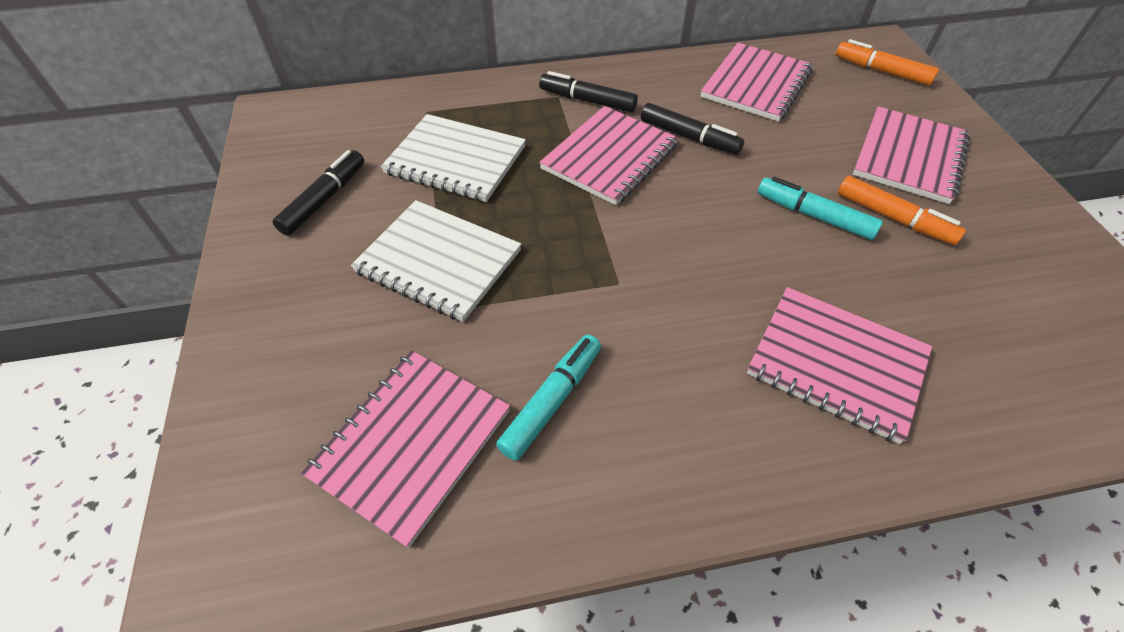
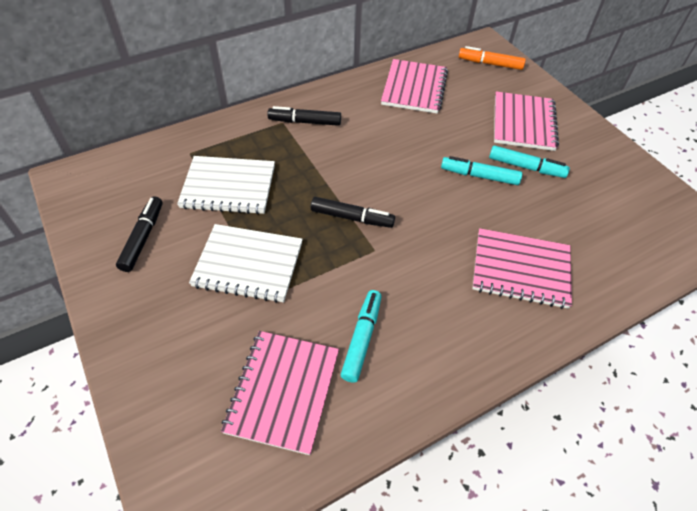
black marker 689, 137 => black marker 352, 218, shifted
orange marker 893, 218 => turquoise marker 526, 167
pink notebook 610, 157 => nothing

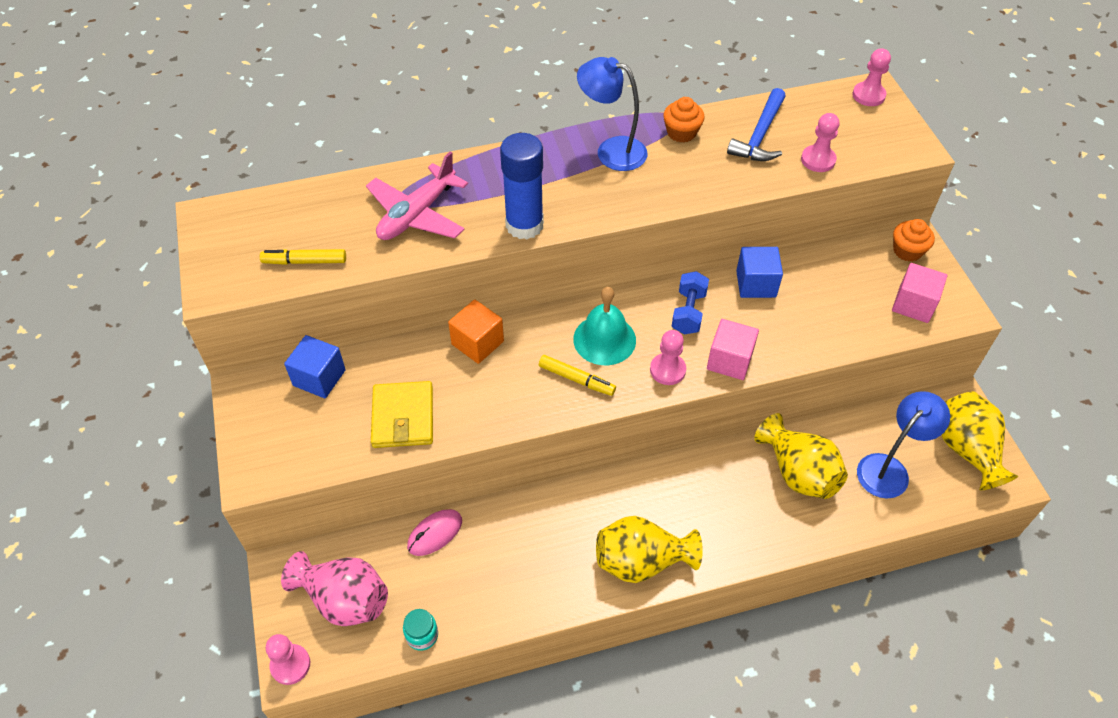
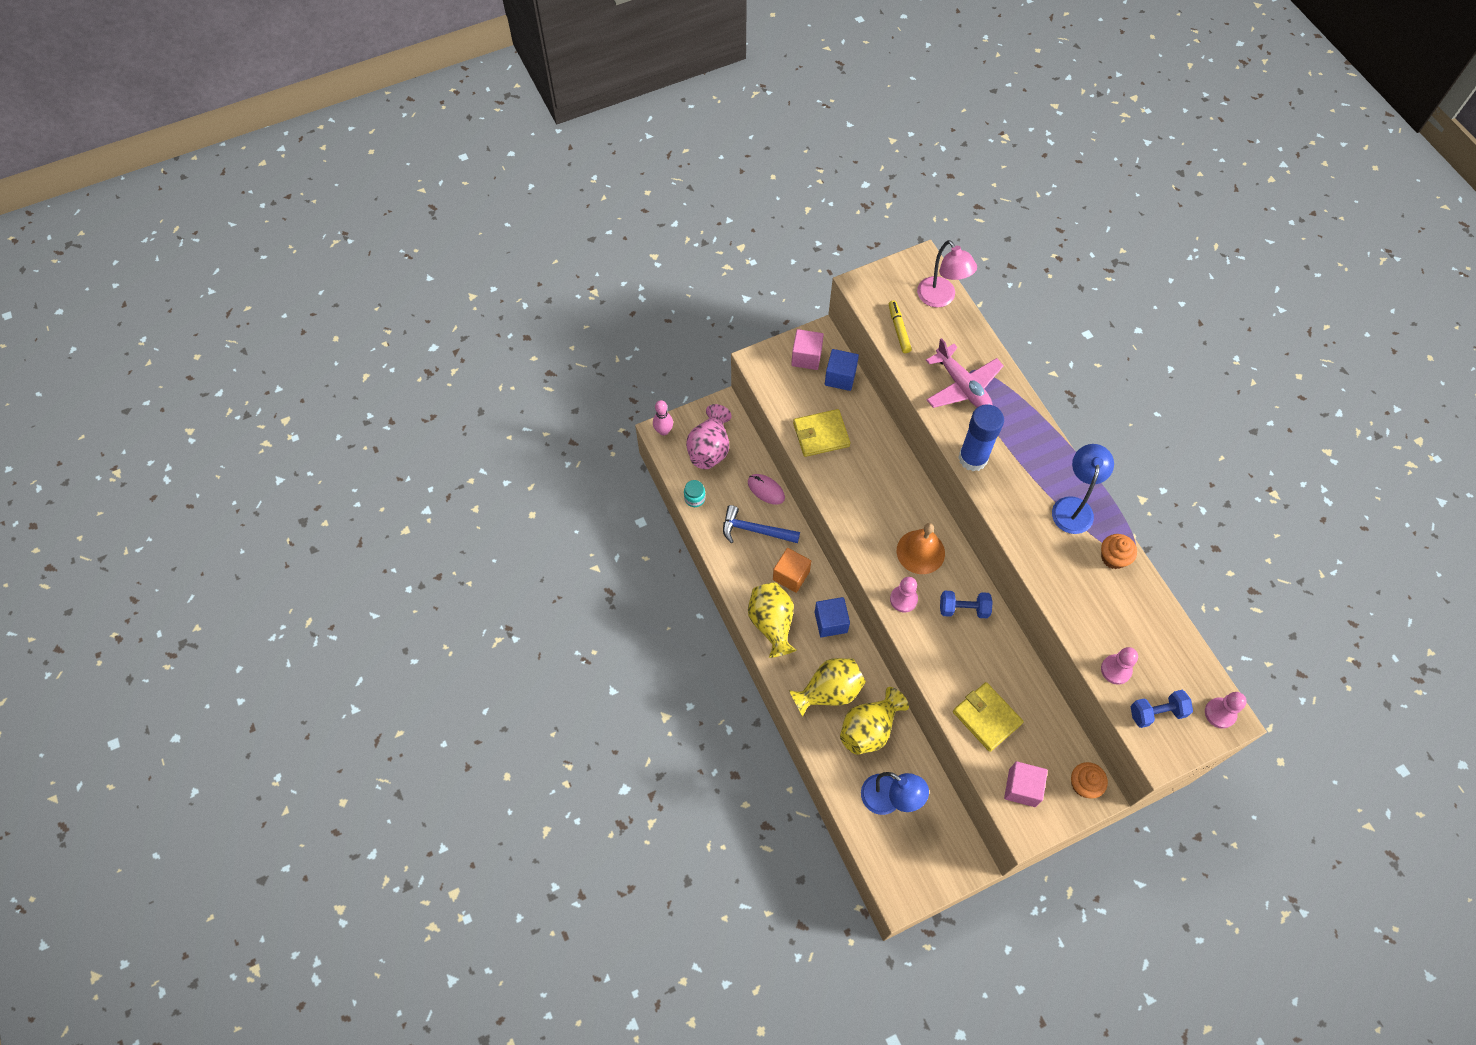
pink pawn 290, 665 => pink bowling pin 663, 431
blue hammer 760, 136 => blue hammer 755, 530, shifted
orange cube 477, 343 => orange cube 791, 575, shifted
yellow vase 967, 450 => yellow vase 829, 692, shifted
pink cube 729, 360 => pink cube 806, 357, shifted
blue cube 756, 284 => blue cube 831, 622, shifted
turquoise bell 604, 339 => orange bell 920, 552
nothing => pink lamp 941, 298
pink plane 417, 214 => pink plane 962, 386, 150 degrees counterclockwise
nothing => yellow wallet 987, 717
nothing => blue dumbbell 1156, 712
yellow marker 576, 379 => nothing

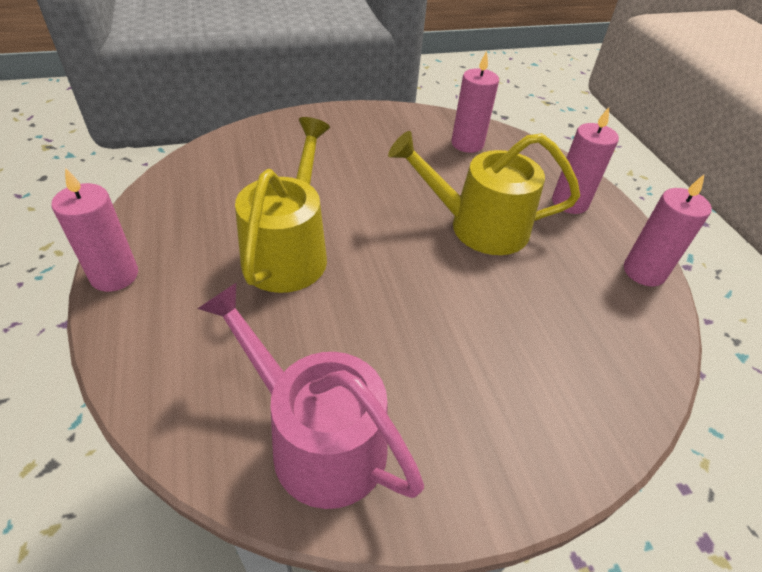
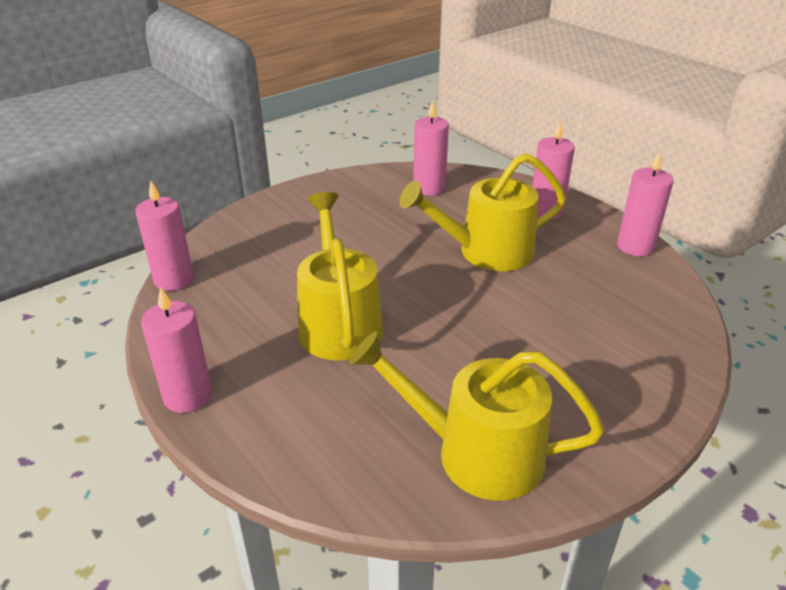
nothing => pink candle 174, 279
pink watering can 317, 439 => yellow watering can 476, 453

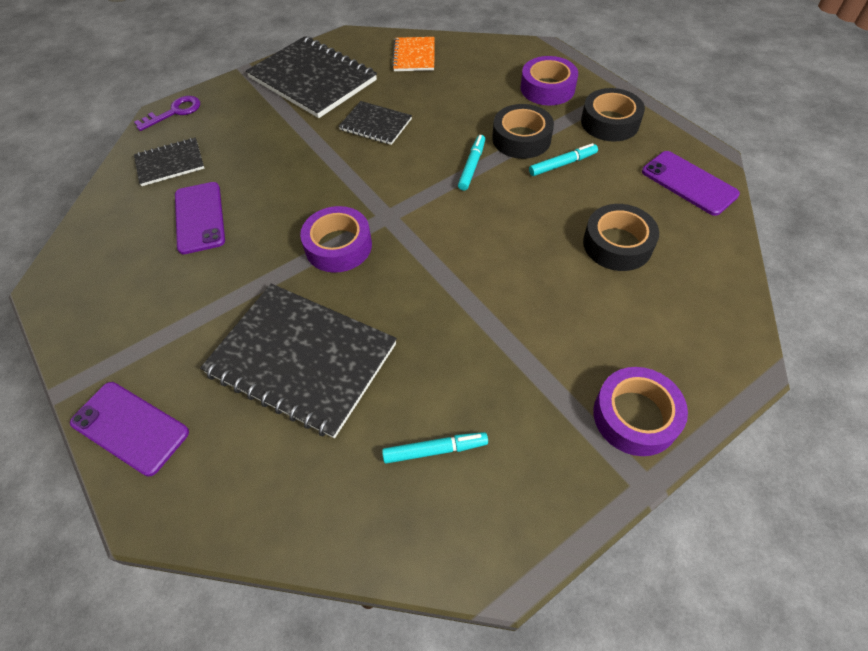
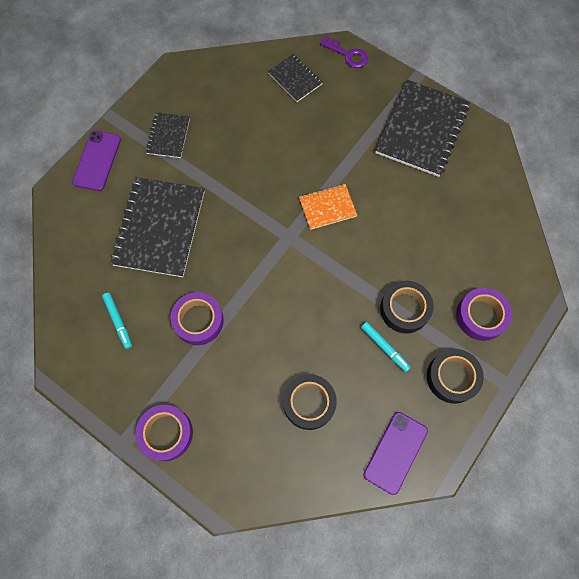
black notebook 375, 124 => black notebook 168, 136, shifted
purple tape 338, 246 => purple tape 198, 321, shifted
orange notebook 414, 56 => orange notebook 327, 207, shifted
purple phone 200, 217 => nothing
turquoise marker 472, 166 => nothing

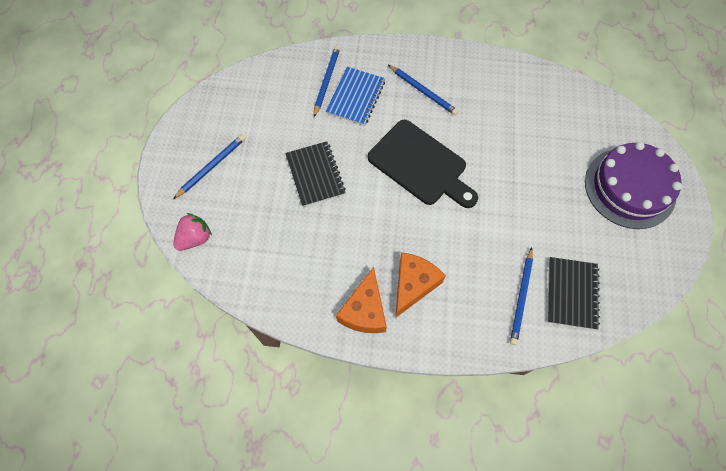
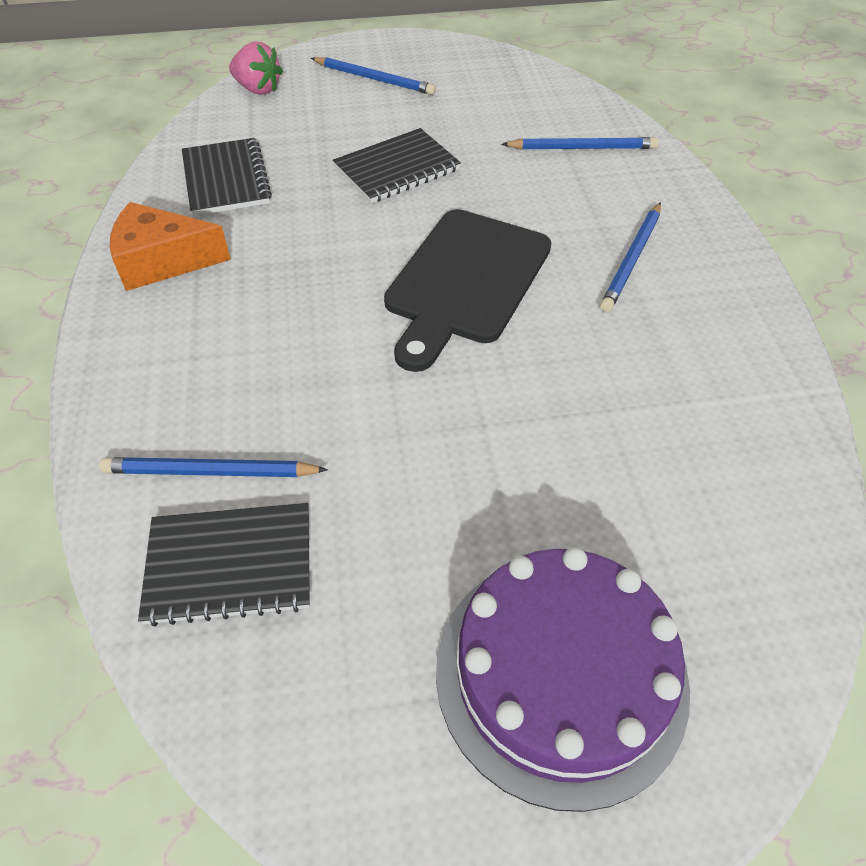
nothing => black notebook 226, 179
blue notebook 356, 97 => nothing
orange cheese 413, 285 => nothing

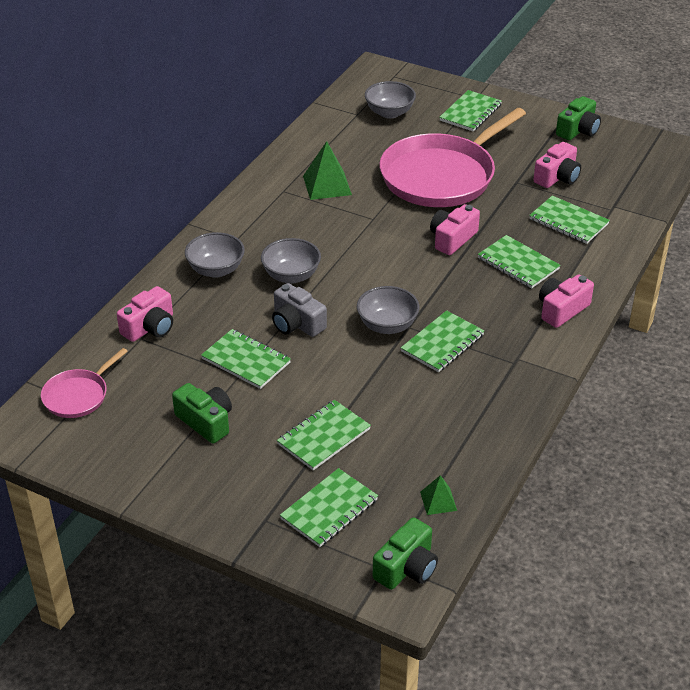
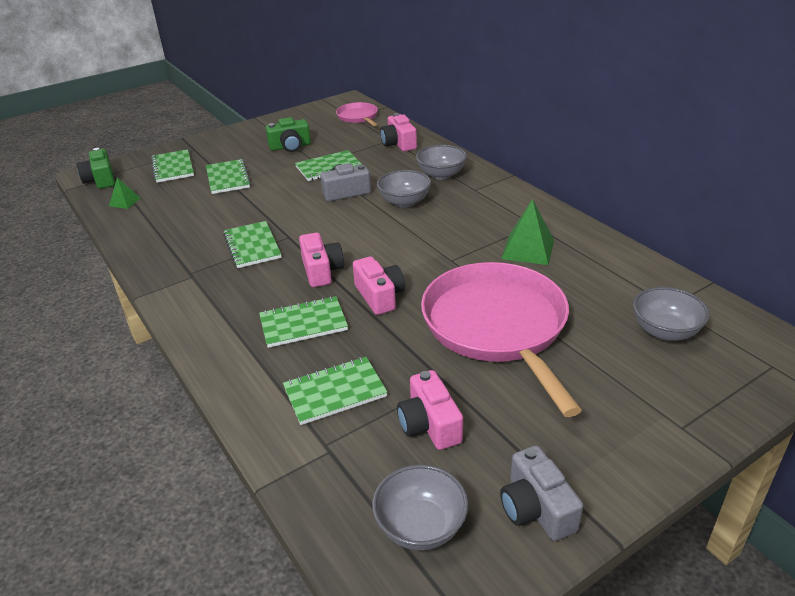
pink camera 562, 310 => pink camera 321, 271, shifted
grey bowl 387, 325 => grey bowl 420, 526, shifted
green camera 578, 130 => grey camera 536, 508
green notebook 470, 113 => nothing

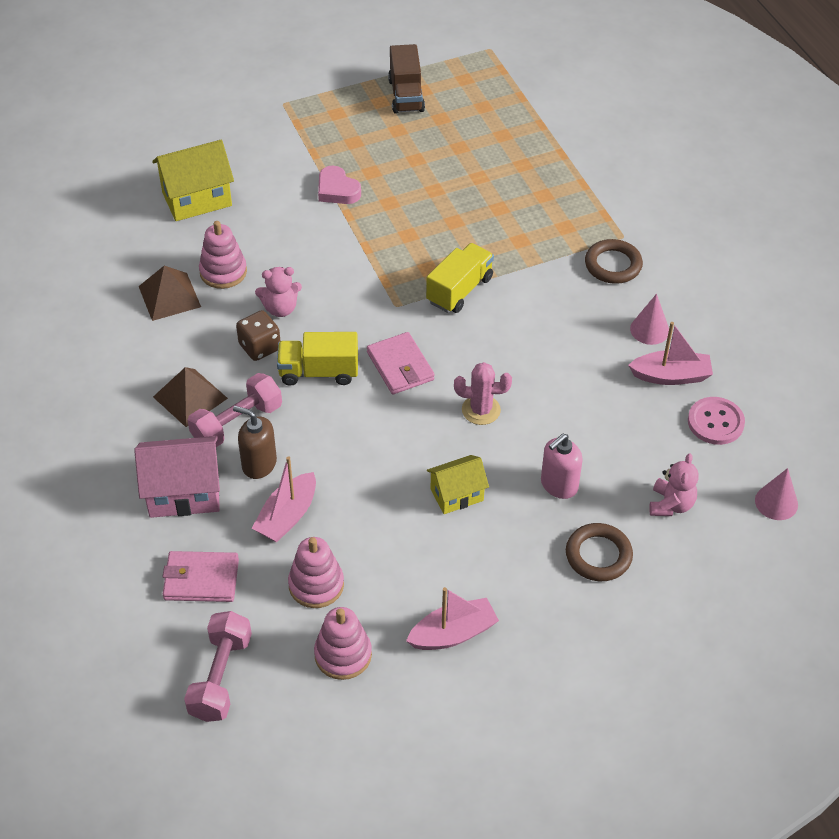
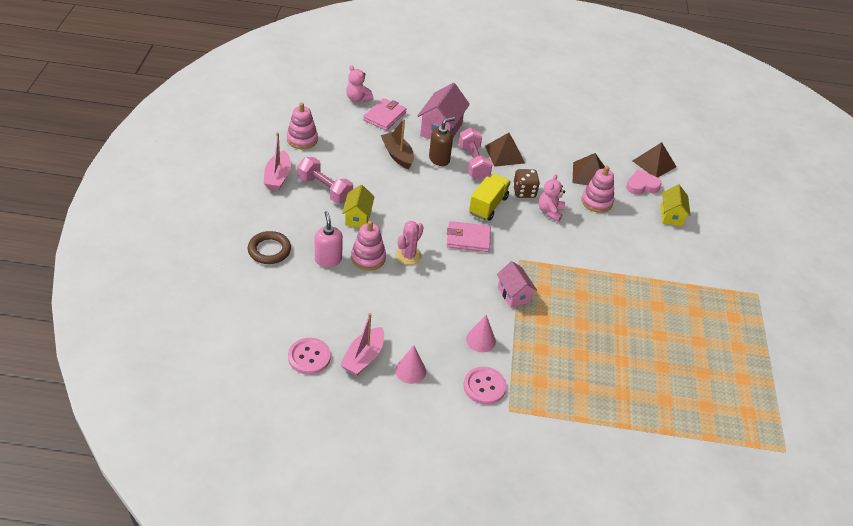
pink dumbbell 221, 677 => pink dumbbell 325, 189, shifted
pink teddy bear 671, 504 => pink teddy bear 358, 99, shifted
pink stacking toy 316, 585 => pink stacking toy 368, 258, shifted
pink boat 287, 516 => brown boat 397, 155
brown ring 613, 265 => pink button 484, 386
pink cone 776, 502 => pink cone 480, 340, shifted
yellow truck 459, 290 => pink house 513, 294
pink heart 337, 190 => pink heart 641, 186, shifted
nothing => brown pyramid 654, 163
yellow house 197, 199 => yellow house 671, 216, x0.63
brown truck 406, 95 => nothing

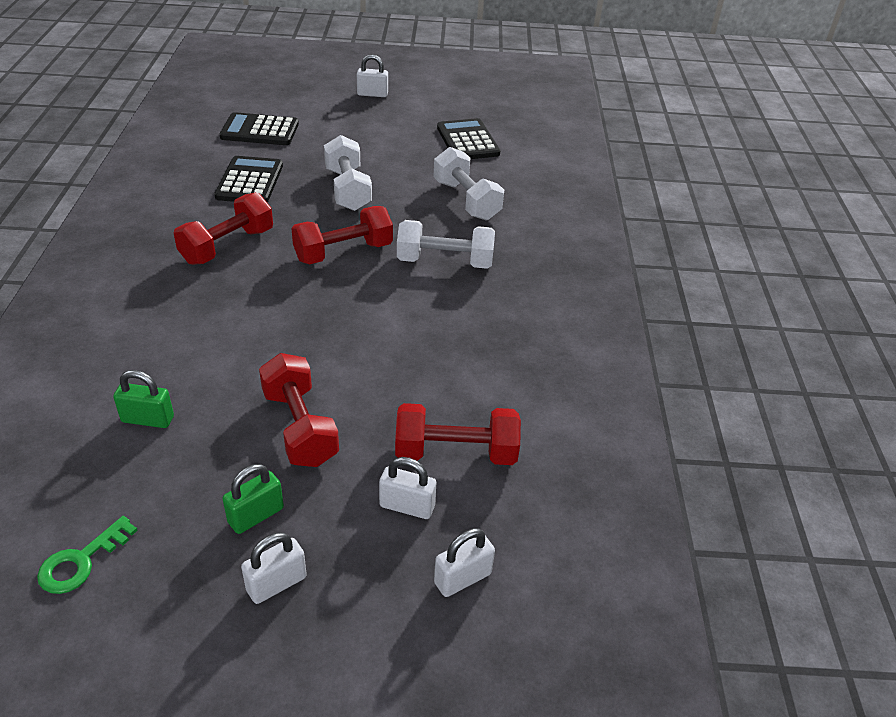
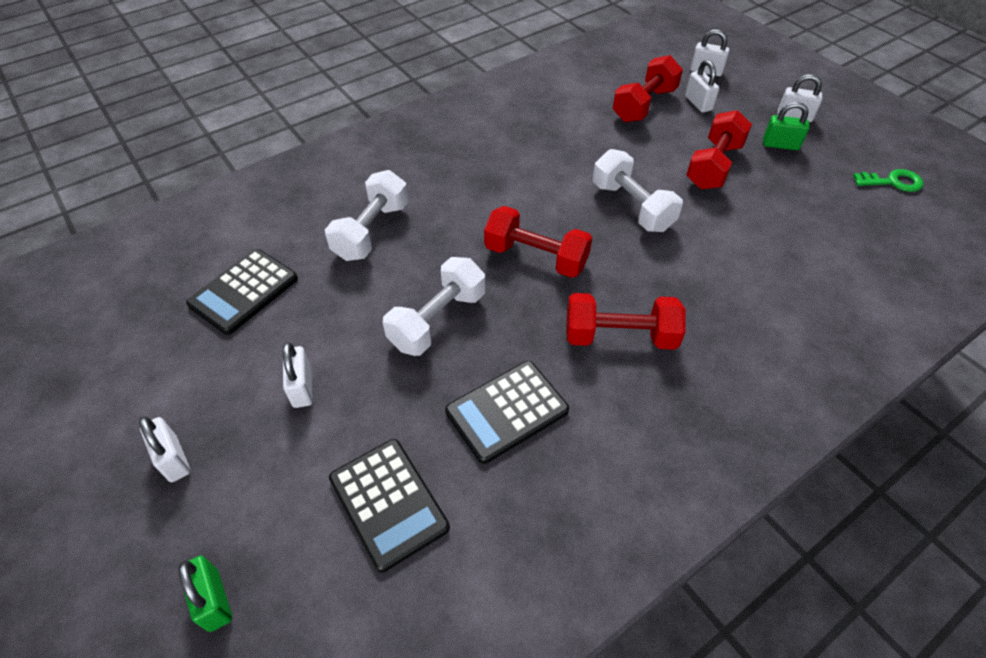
green padlock 148, 419 => green padlock 214, 600, shifted
nothing => white padlock 302, 387
white dumbbell 445, 262 => white dumbbell 632, 207, shifted
red dumbbell 455, 452 => red dumbbell 644, 105, 75 degrees clockwise

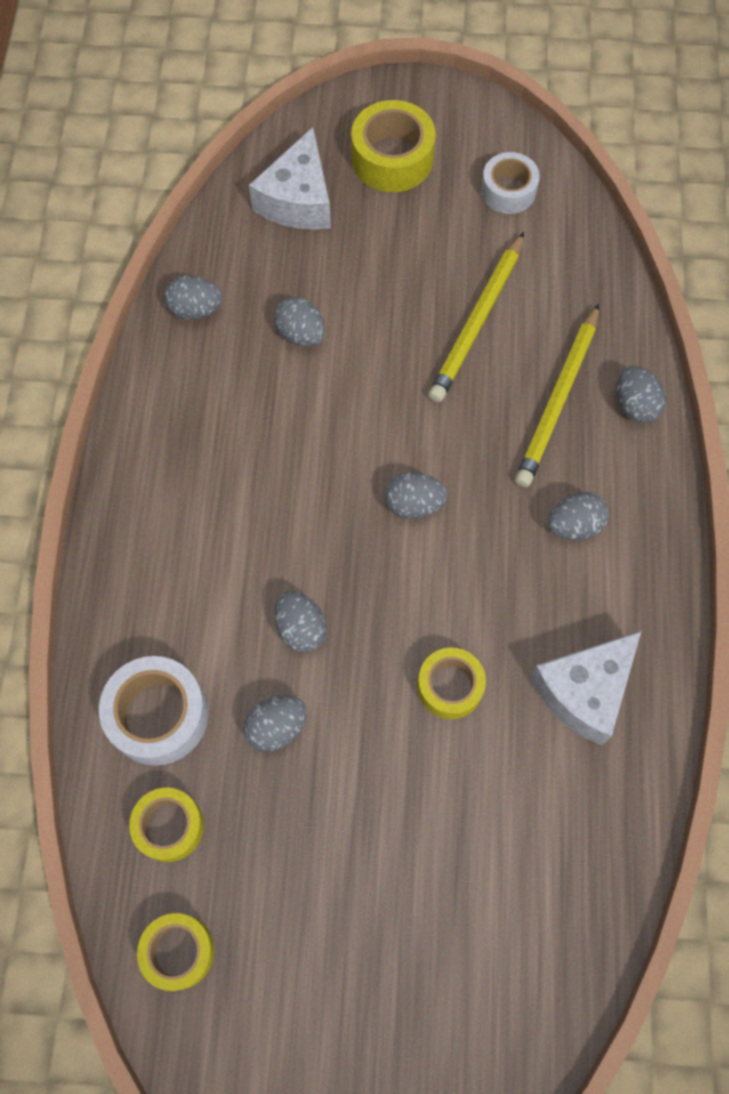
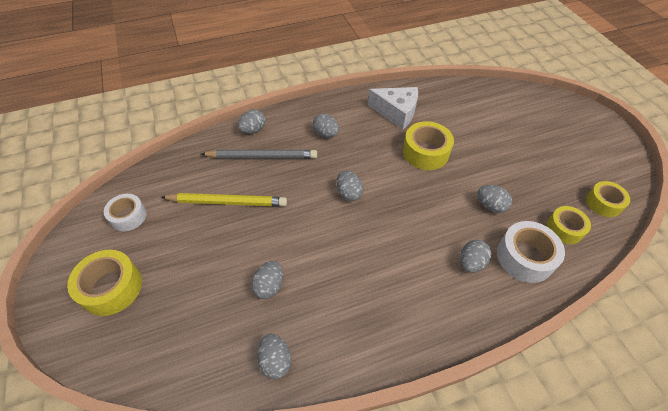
yellow pencil 558, 400 => grey pencil 262, 157
yellow tape 450, 686 => yellow tape 425, 152, x1.50
grey egg 301, 629 => grey egg 471, 262, shifted
white cheese 298, 200 => nothing

